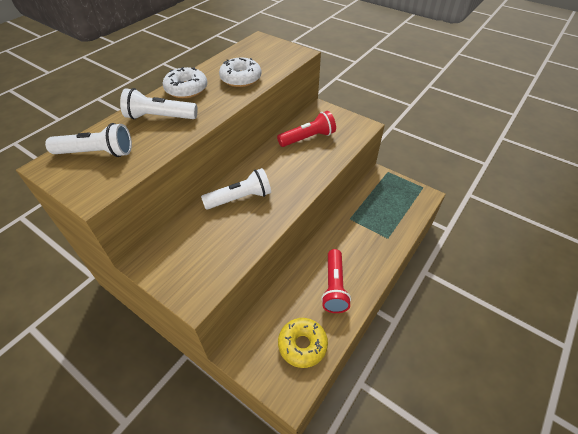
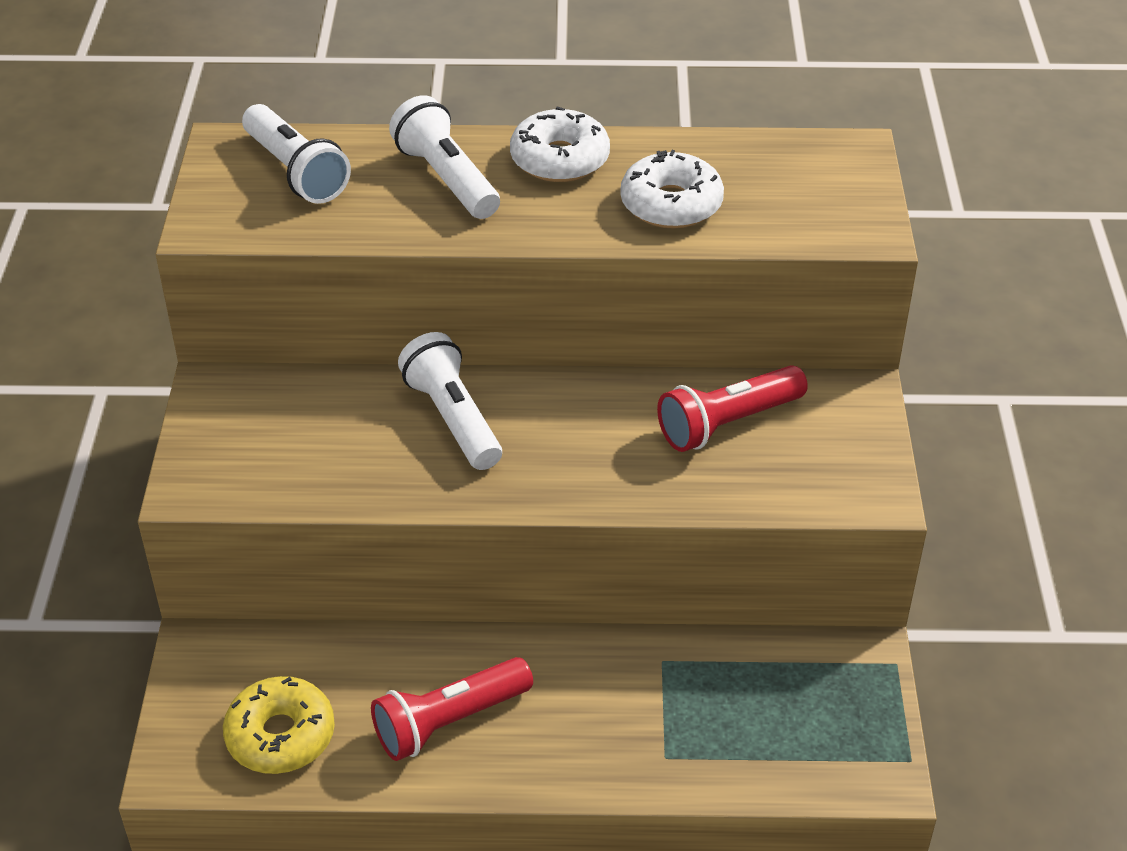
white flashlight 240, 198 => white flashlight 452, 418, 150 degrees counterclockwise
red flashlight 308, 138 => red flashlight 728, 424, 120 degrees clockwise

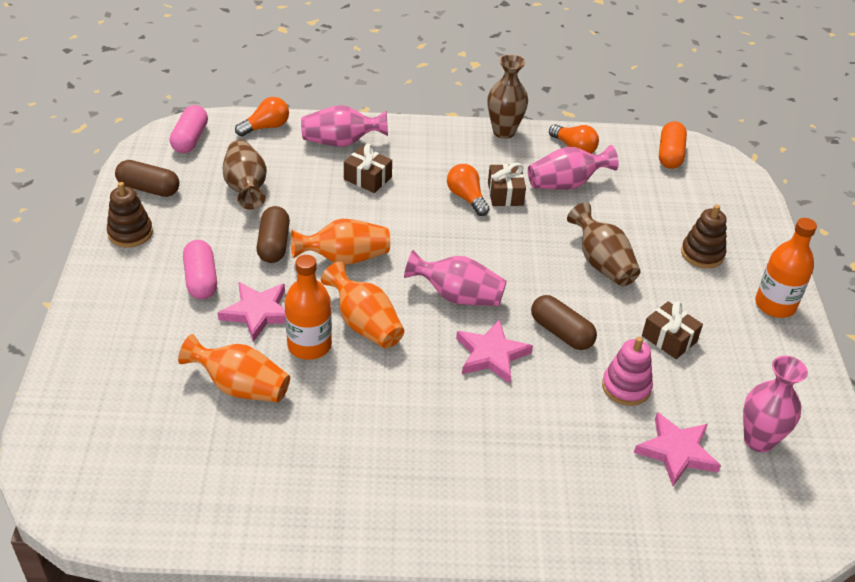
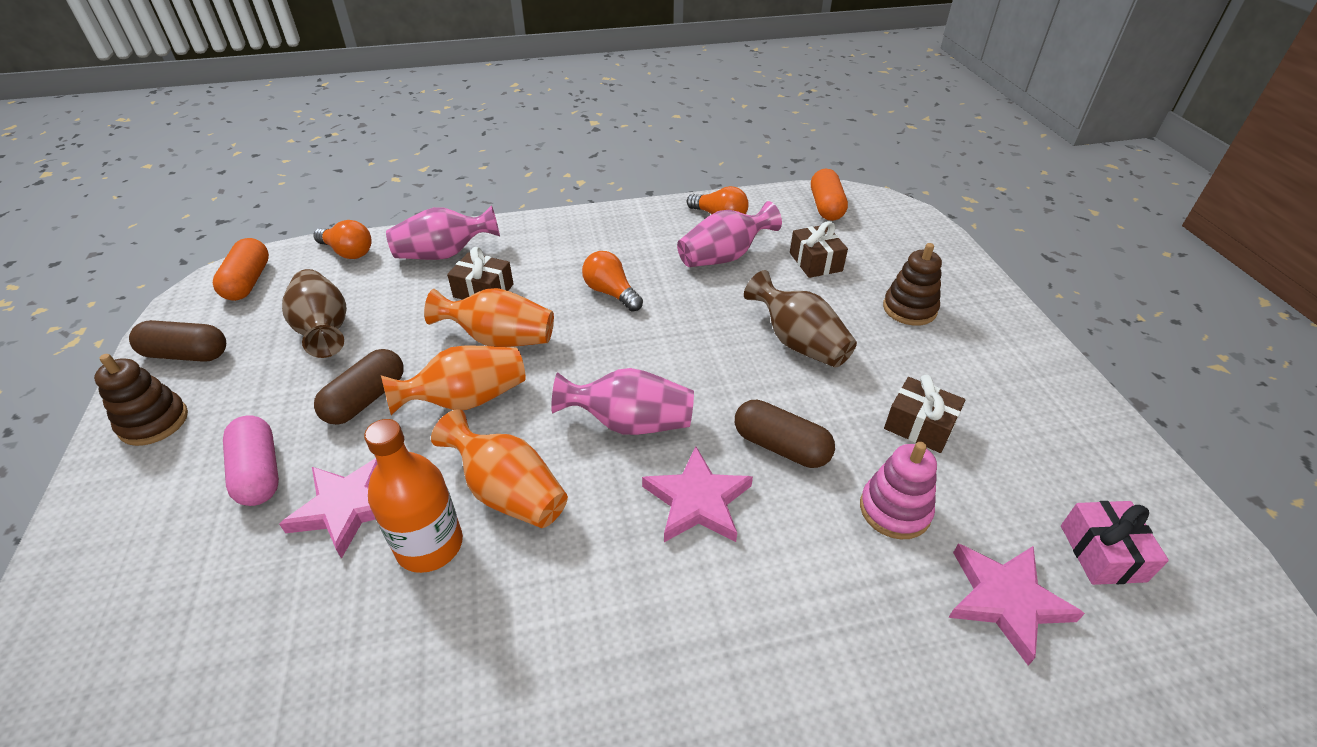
pink capsule 190, 139 => orange capsule 248, 282
orange light bulb 266, 127 => orange light bulb 348, 252, 75 degrees clockwise
brown capsule 274, 245 => brown capsule 366, 399, 45 degrees clockwise
orange vase 240, 387 => orange vase 500, 339, shifted
brown gift 505, 194 => brown gift 815, 262, shifted
pink vase 758, 440 => pink gift 1102, 553
brown vase 504, 132 => nothing
orange bottle 775, 305 => nothing

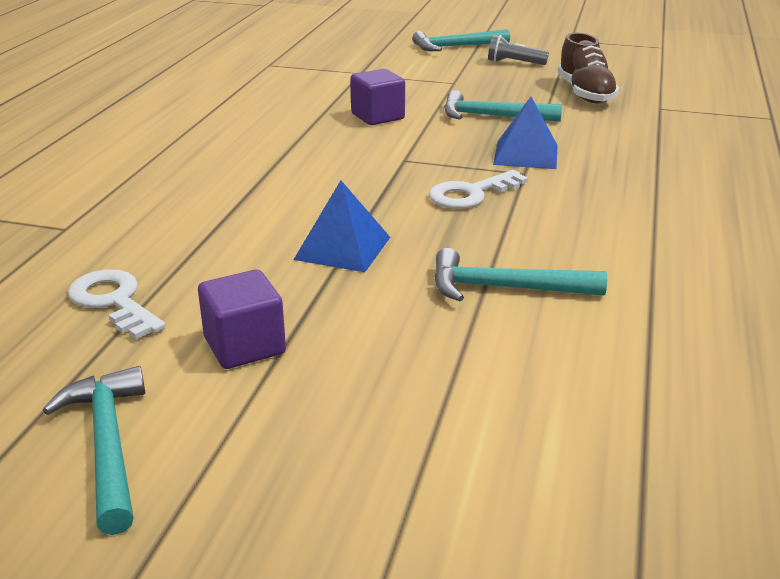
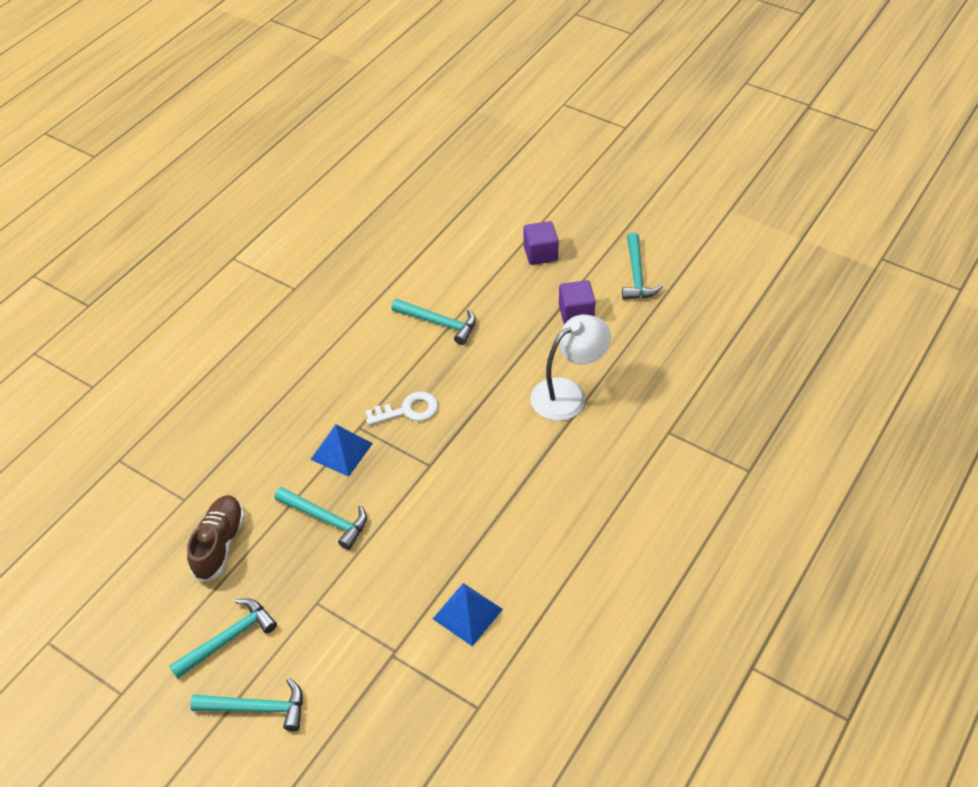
grey flashlight 514, 63 => turquoise hammer 228, 638
blue pyramid 343, 248 => blue pyramid 467, 614, shifted
purple cube 377, 116 => purple cube 540, 253, shifted
nothing => white lamp 568, 394
white key 114, 301 => nothing

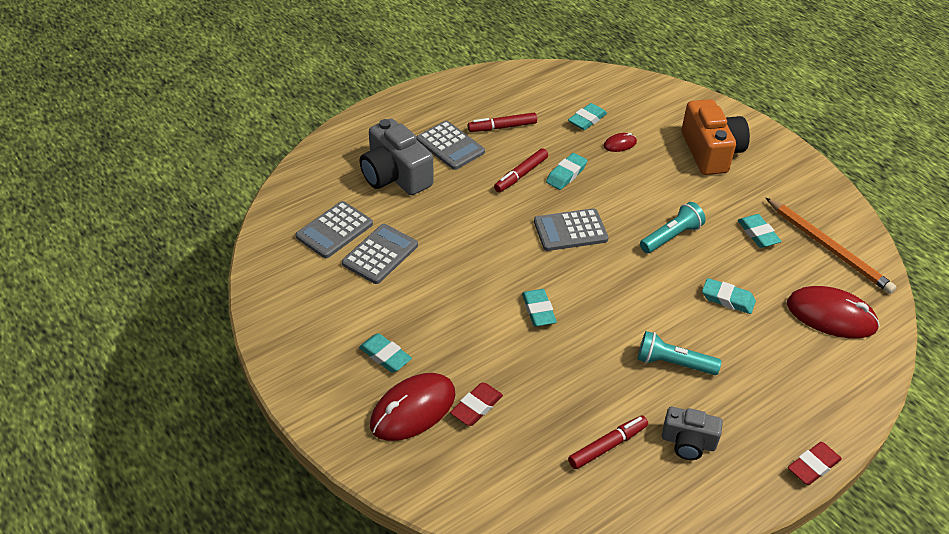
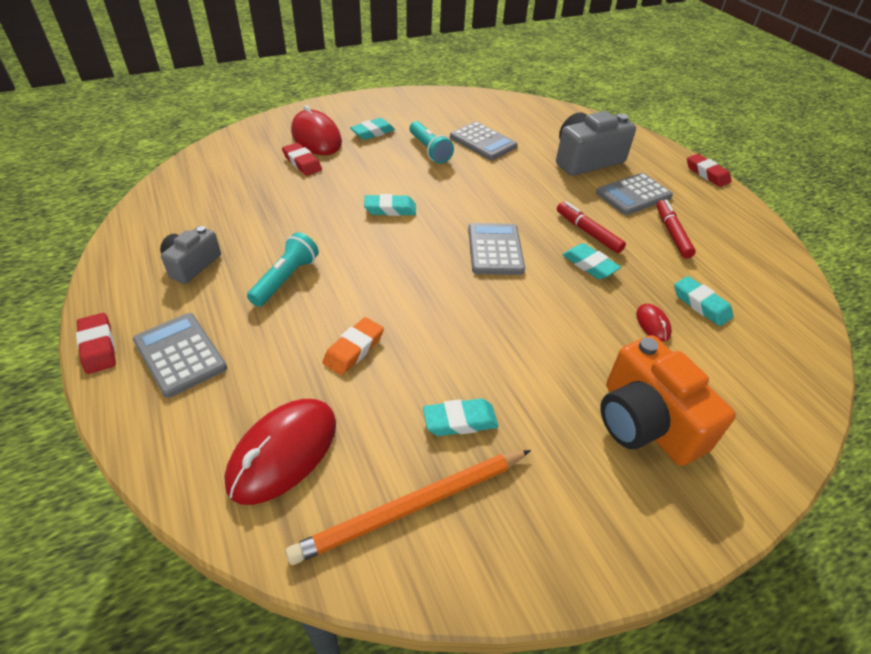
grey calculator 334, 230 => grey calculator 180, 354, shifted
turquoise eraser 727, 299 => orange eraser 354, 349
turquoise flashlight 671, 237 => turquoise flashlight 429, 150, shifted
orange camera 711, 152 => orange camera 646, 422, 60 degrees clockwise
nothing => red eraser 707, 174
red marker 607, 446 => nothing

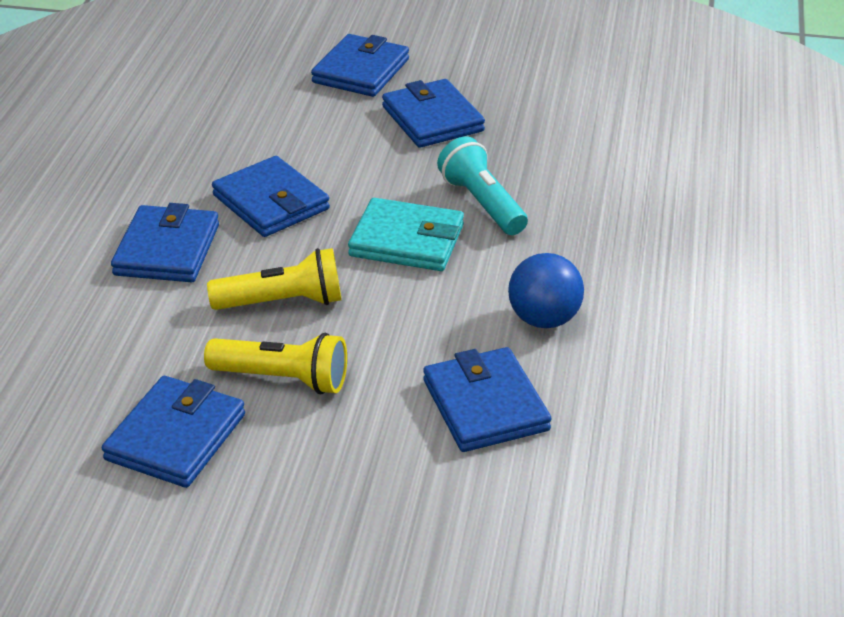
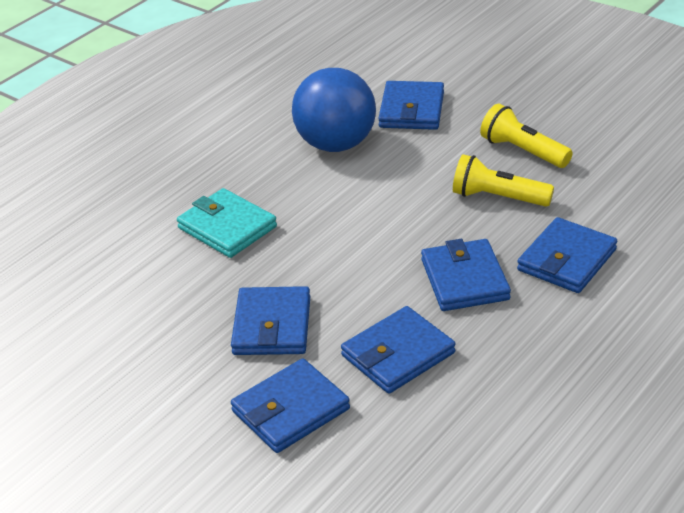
turquoise wallet 407, 241 => turquoise wallet 227, 227, shifted
blue ball 544, 319 => blue ball 336, 144, x1.61
blue wallet 176, 437 => blue wallet 398, 354, shifted
turquoise flashlight 482, 204 => nothing

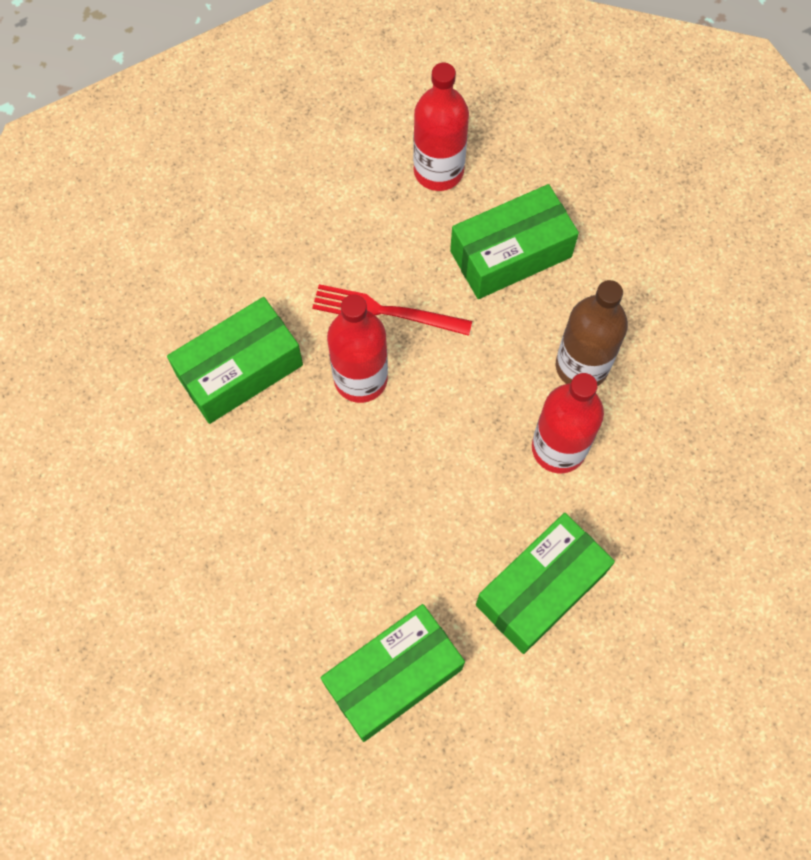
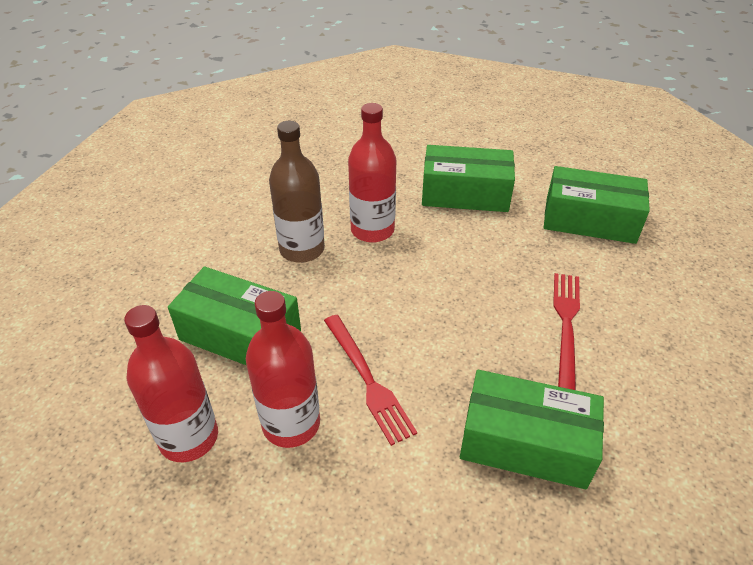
red bottle 360, 379 => red bottle 291, 424, shifted
nothing => red fork 566, 324

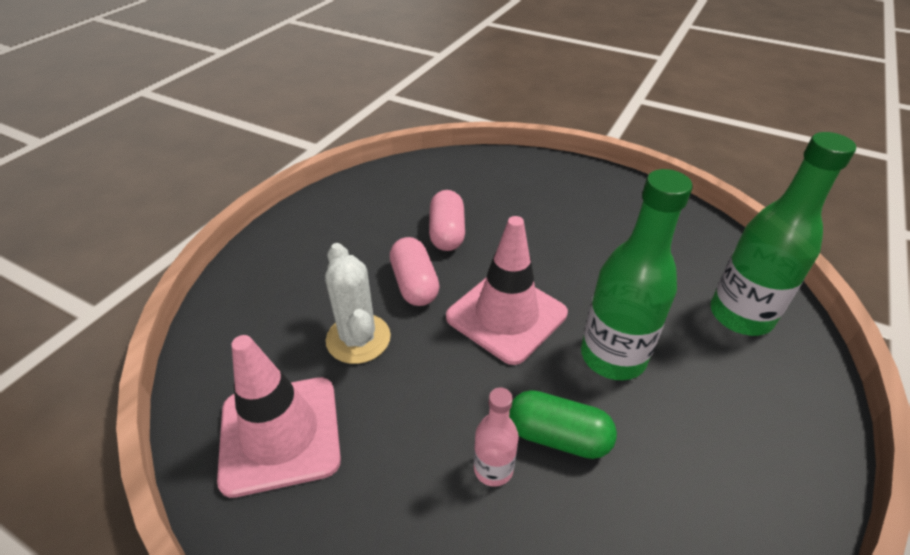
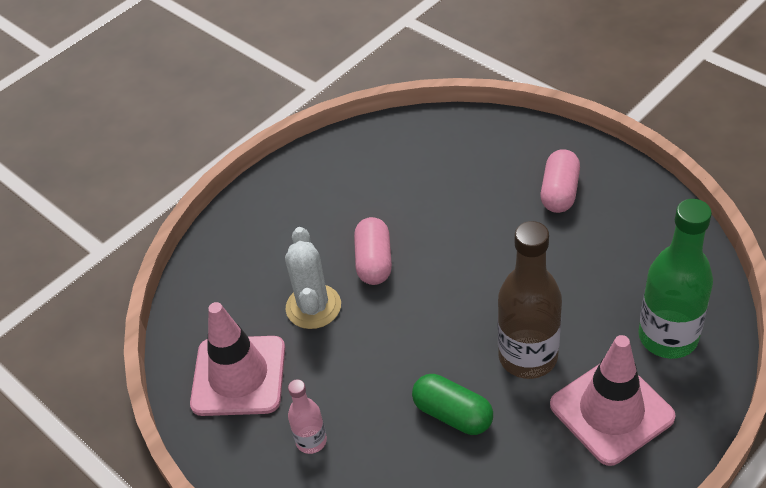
pink bottle 493, 469 => pink bottle 311, 441, shifted
green bottle 613, 356 => brown bottle 528, 356
pink capsule 447, 233 => pink capsule 559, 192, shifted
pink traffic cone 506, 315 => pink traffic cone 611, 411, shifted

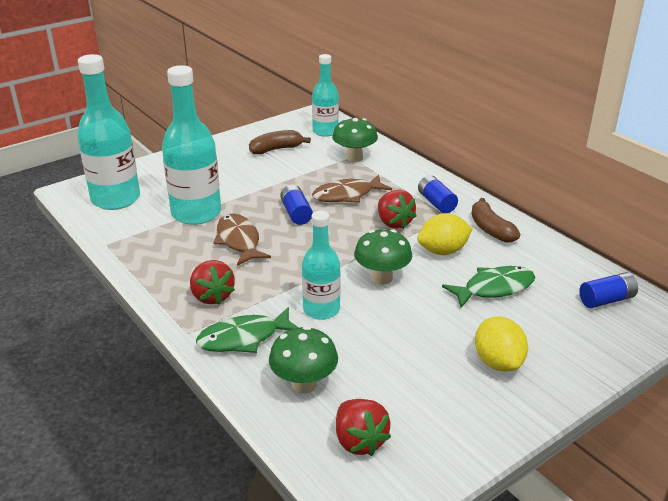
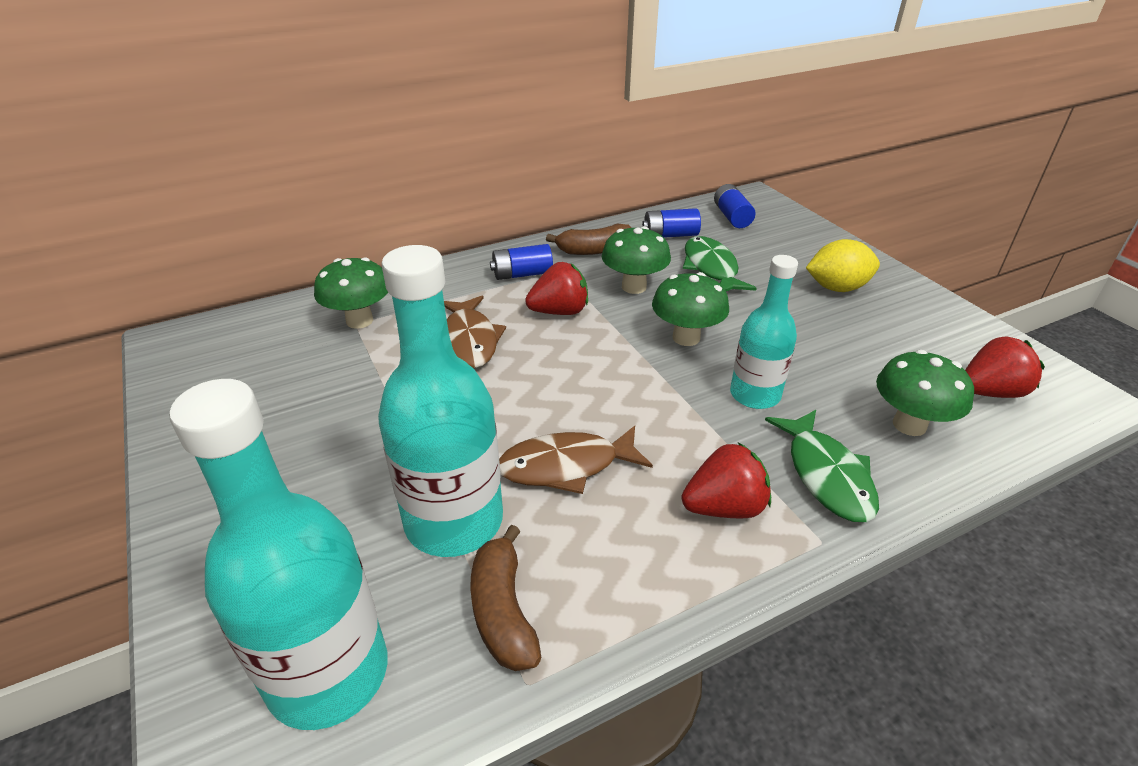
brown banana 276, 149 => brown banana 503, 611, shifted
yellow lemon 443, 251 => green mushroom 634, 287
blue battery 296, 213 => blue battery 670, 235, shifted
turquoise bottle 325, 131 => nothing

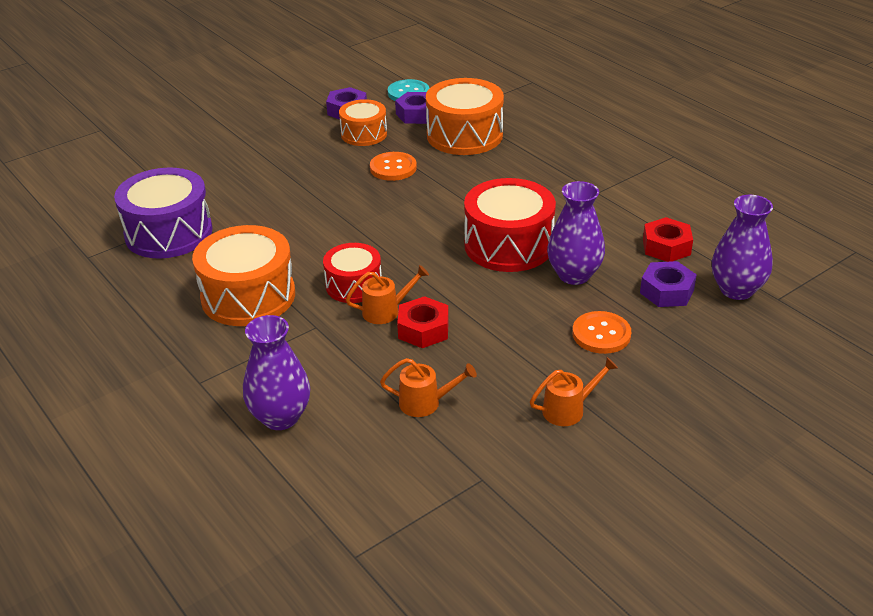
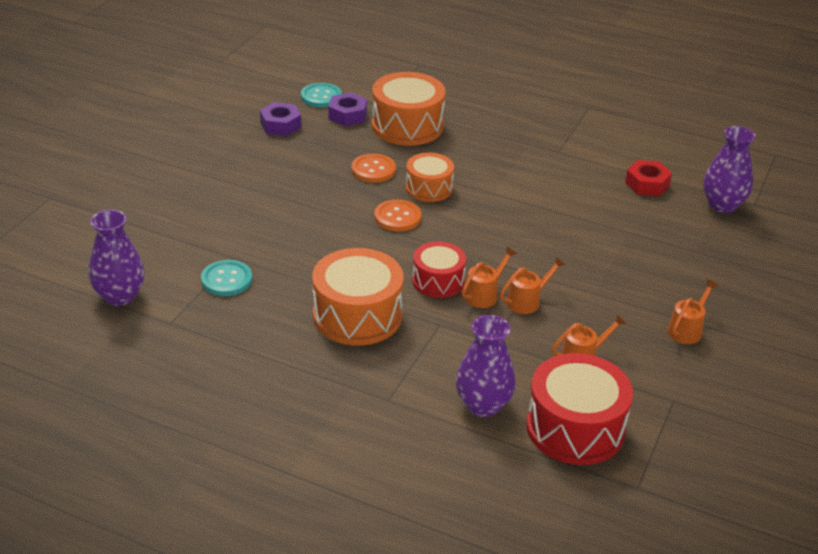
purple vase 574, 275 => purple vase 120, 296, shifted
purple drum 168, 233 => turquoise button 226, 280
orange button 601, 334 => orange button 397, 217, shifted
orange drum 364, 134 => orange drum 429, 188, shifted
red nut 423, 329 => orange watering can 527, 301
red drum 508, 245 => red drum 575, 428, shifted
purple nut 667, 291 => nothing

